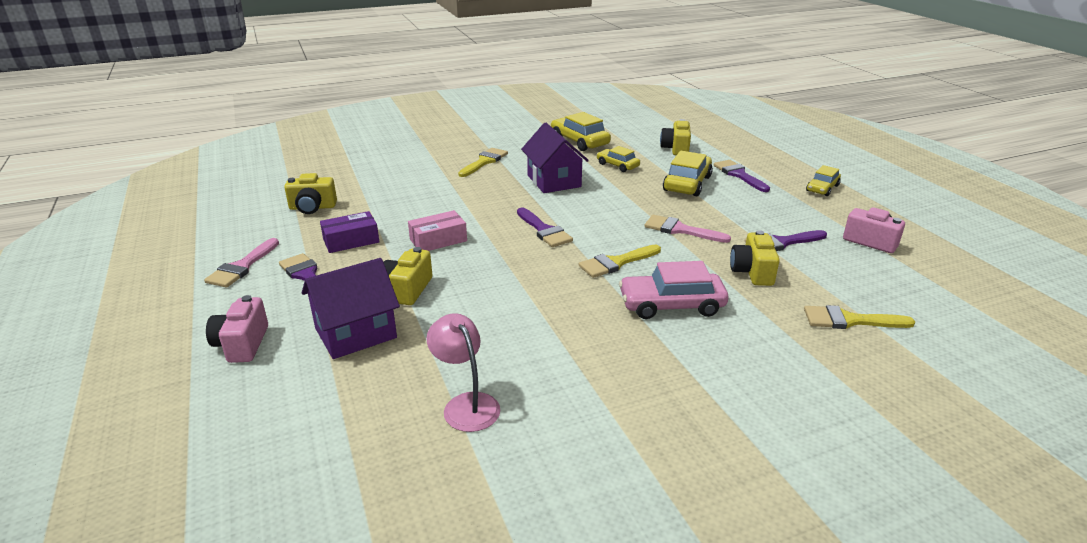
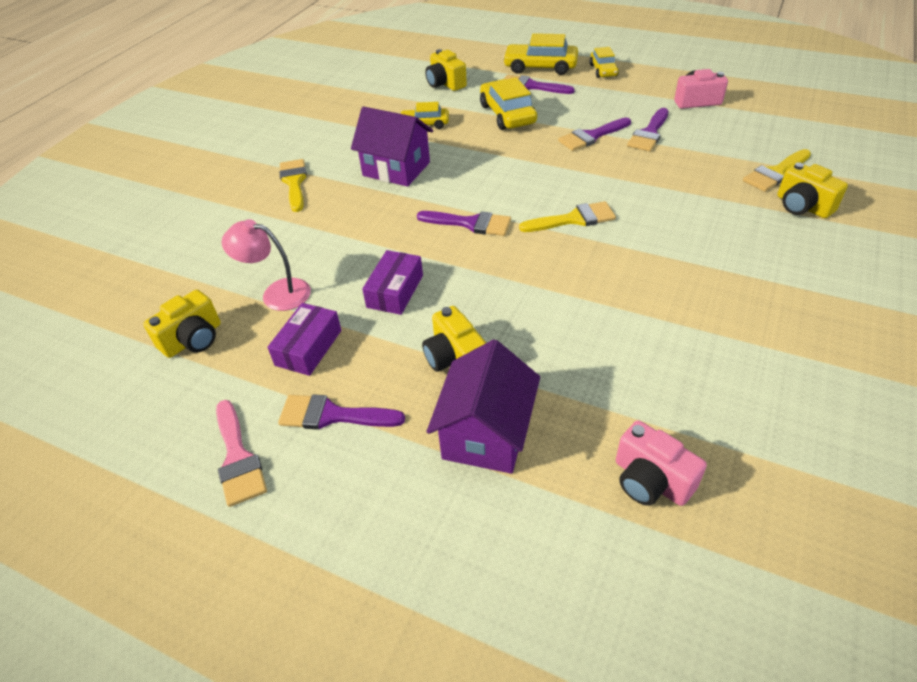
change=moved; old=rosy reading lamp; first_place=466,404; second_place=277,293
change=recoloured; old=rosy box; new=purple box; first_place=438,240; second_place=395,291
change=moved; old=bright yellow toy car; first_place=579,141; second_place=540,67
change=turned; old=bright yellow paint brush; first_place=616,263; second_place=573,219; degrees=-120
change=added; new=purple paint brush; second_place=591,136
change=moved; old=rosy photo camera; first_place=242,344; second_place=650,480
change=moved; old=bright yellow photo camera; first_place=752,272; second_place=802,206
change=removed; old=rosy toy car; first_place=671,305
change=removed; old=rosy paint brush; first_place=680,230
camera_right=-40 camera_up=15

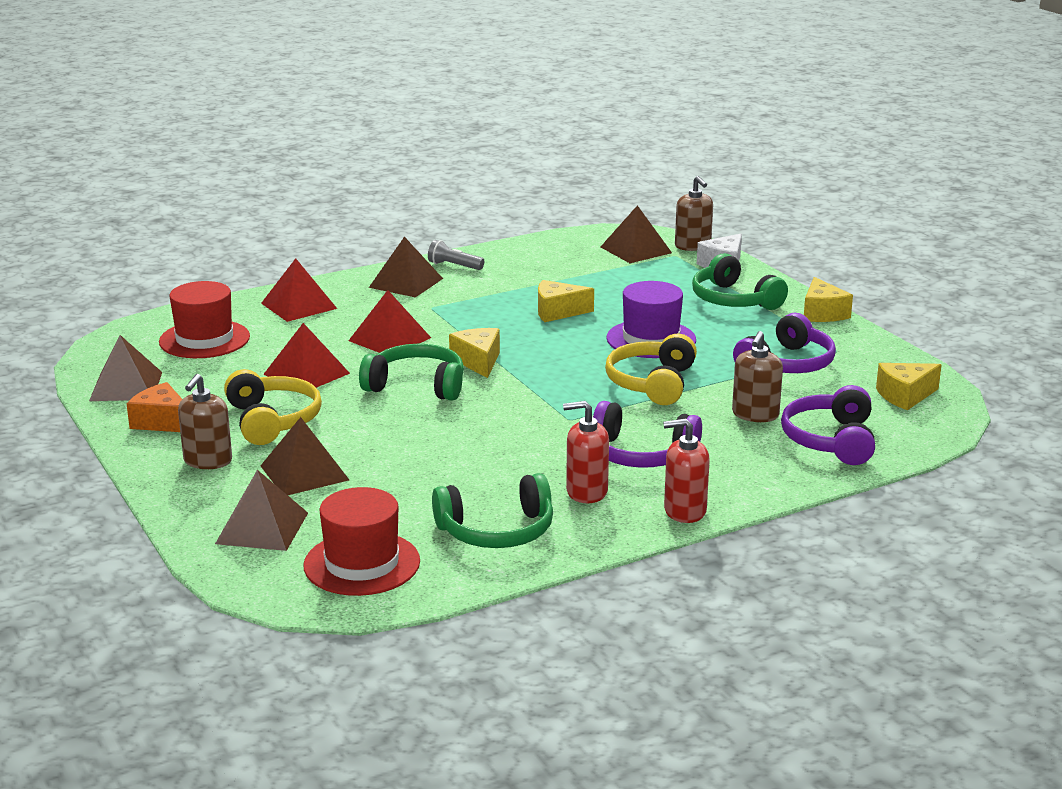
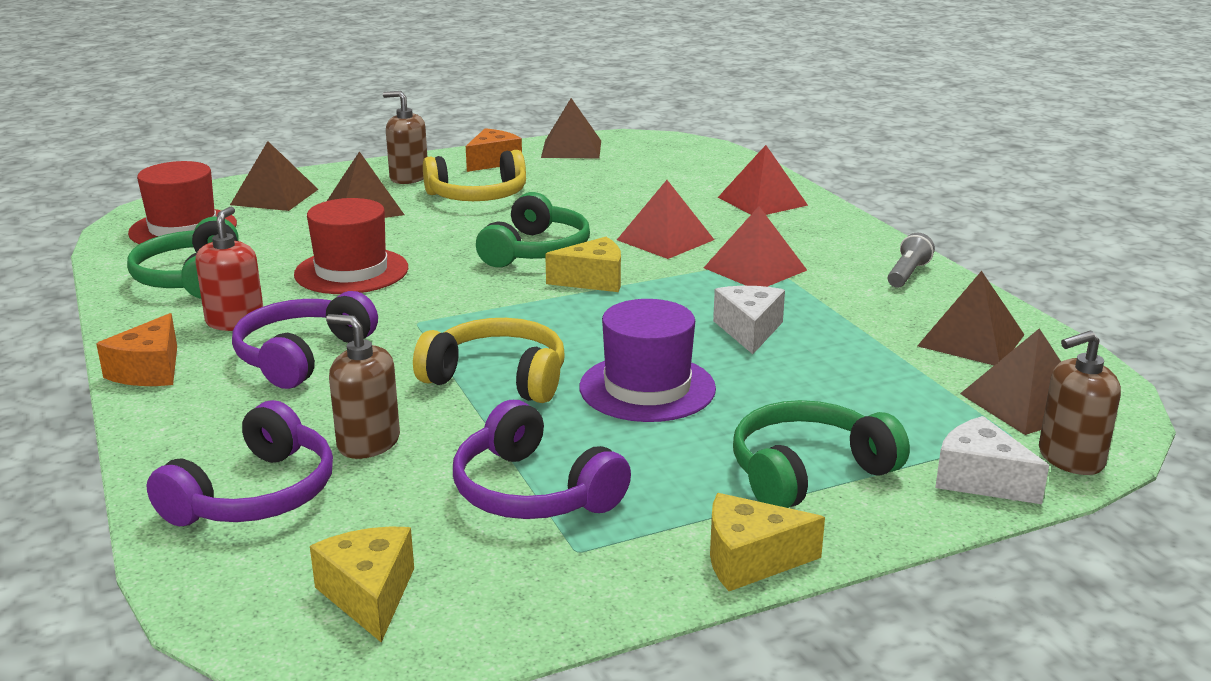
change=replaced; old=crimson pump bottle; new=bright orange piece of cheese; first_place=684,511; second_place=149,371
change=turned; old=purple over-ear headphones; first_place=831,440; second_place=255,494; degrees=105
change=moved; old=crimson hat; first_place=204,339; second_place=351,271
change=moved; old=crimson solid pyramid; first_place=306,373; second_place=755,269
change=recoloured; old=bright yellow piece of cheese; new=pure white piece of cheese; first_place=557,312; second_place=749,330
change=moved; old=brown solid pyramid; first_place=406,283; second_place=971,340
camera_right=95 camera_up=0

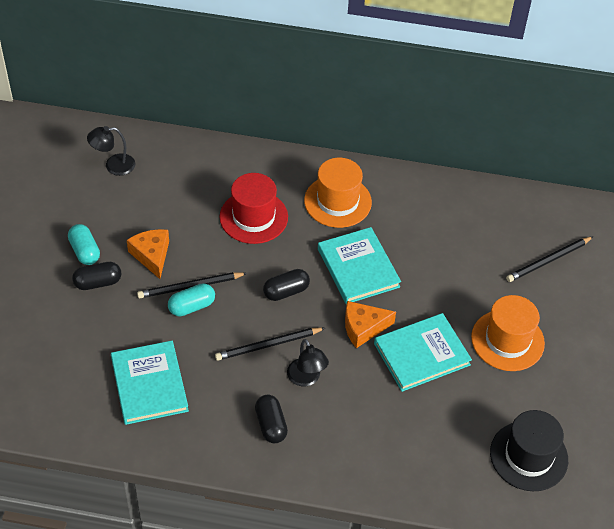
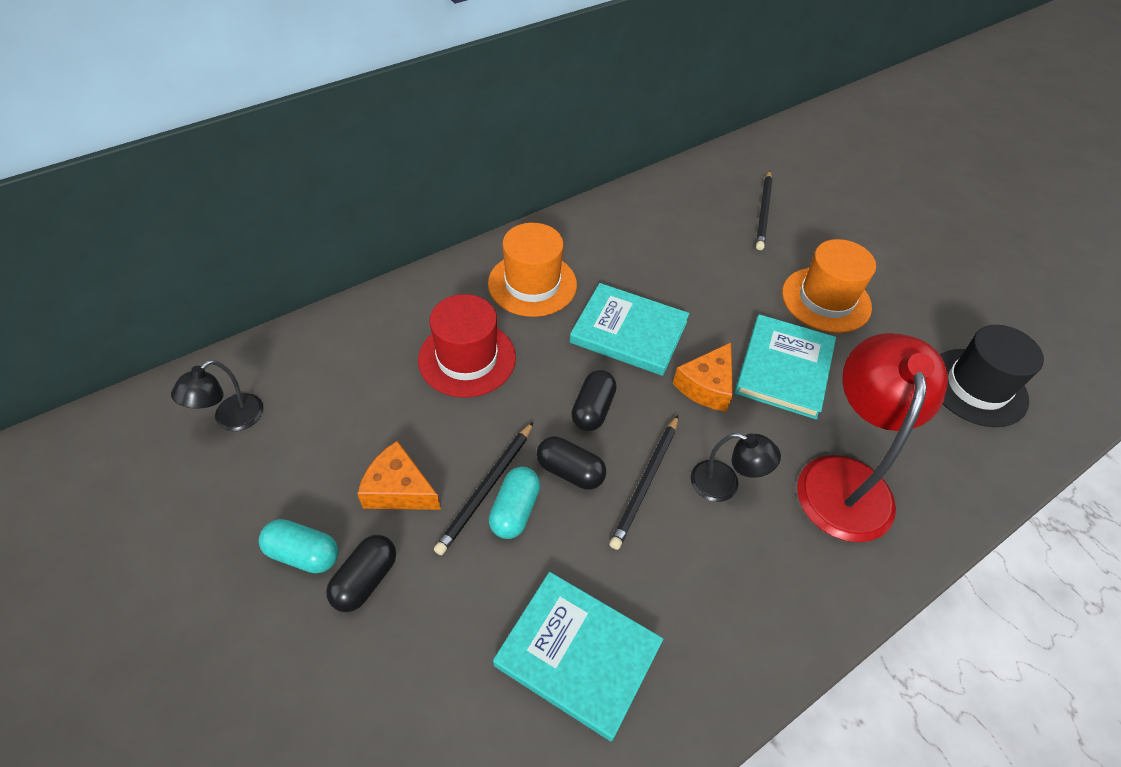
change=moved; old=jet-black capsule; first_place=271,425; second_place=570,471
change=added; new=crimson reading lamp; second_place=845,479
camera_right=-45 camera_up=0

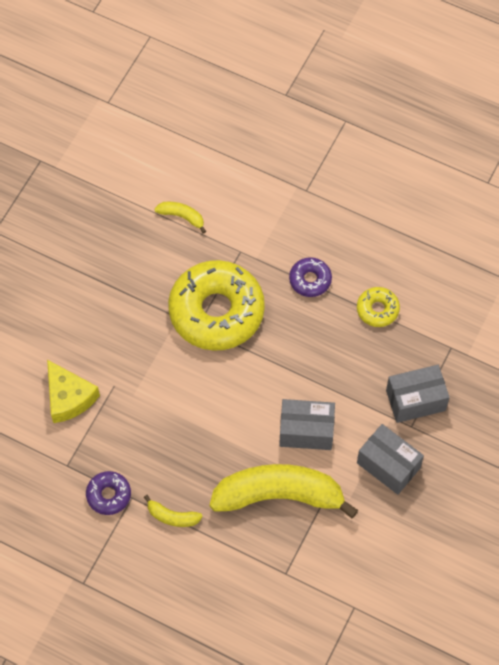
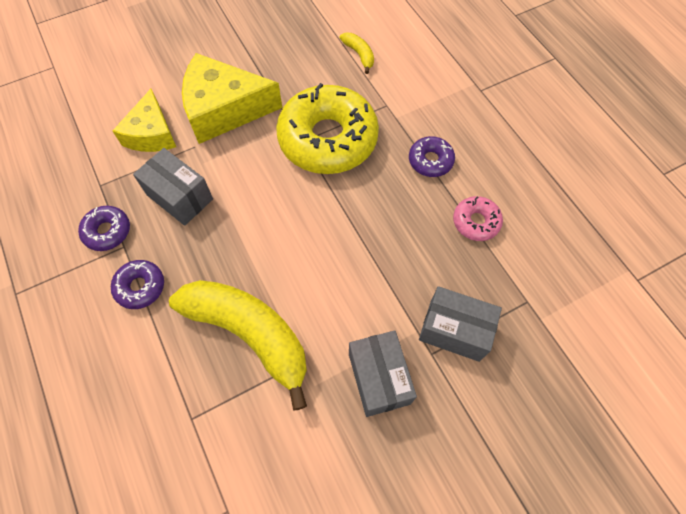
change=replaced; old=bright yellow banana fruit; new=purple glazed donut; first_place=172,516; second_place=140,287
change=moved; old=gray box; first_place=306,431; second_place=180,197
change=added; new=bright yellow piece of cheese; second_place=224,109
change=recoloured; old=bright yellow glazed donut; new=rosy glazed donut; first_place=377,309; second_place=476,222
camera_right=35 camera_up=0

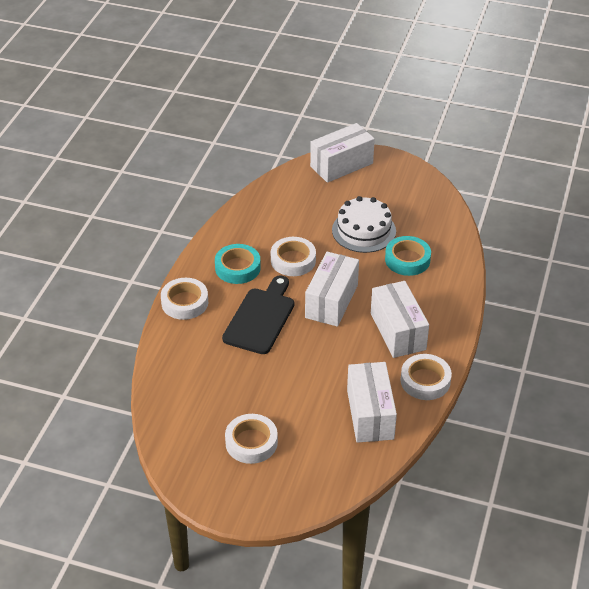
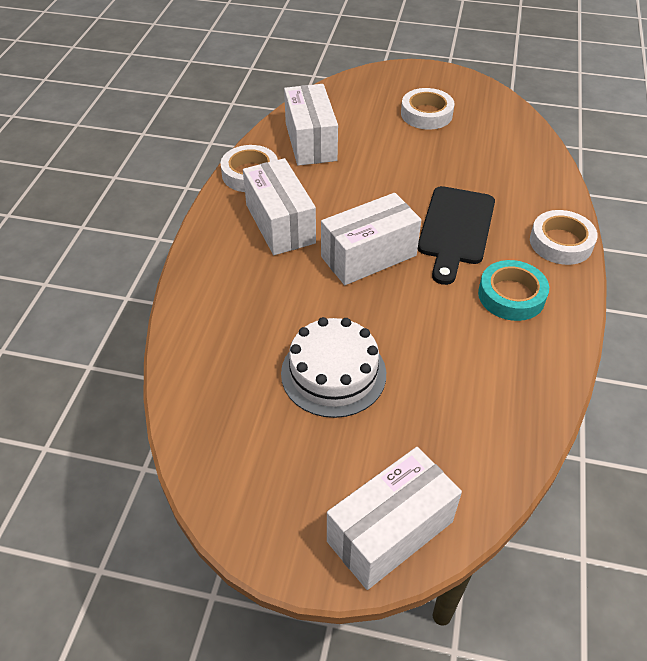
change=turned; old=pure white box; first_place=331,301; second_place=368,256; degrees=45
change=removed; old=pure white roll of tape; first_place=293,260
change=removed; old=teal roll of tape; first_place=407,260
camera_right=175 camera_up=5

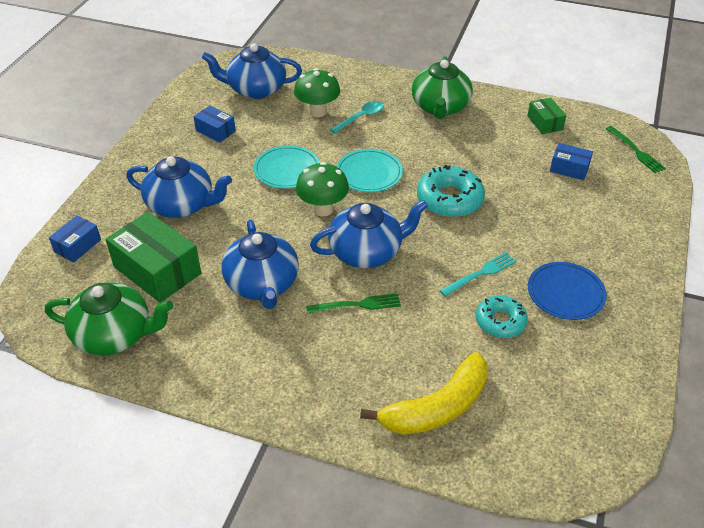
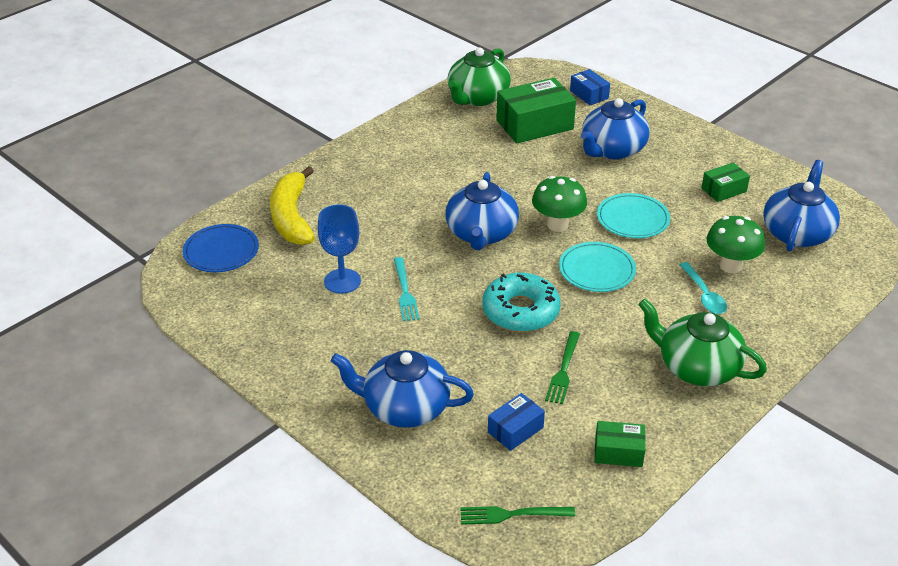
change=moved; old=royal blue dinner plate; first_place=565,293; second_place=221,251
change=replaced; old=teal glazed donut; new=royal blue chalice; first_place=500,321; second_place=342,281
change=moved; old=royal blue china teapot; first_place=262,284; second_place=405,407
change=moved; old=green table fork; first_place=358,304; second_place=563,371
change=recoloured; old=royal blue box; new=green box; first_place=215,131; second_place=724,190
camera_right=115 camera_up=-5

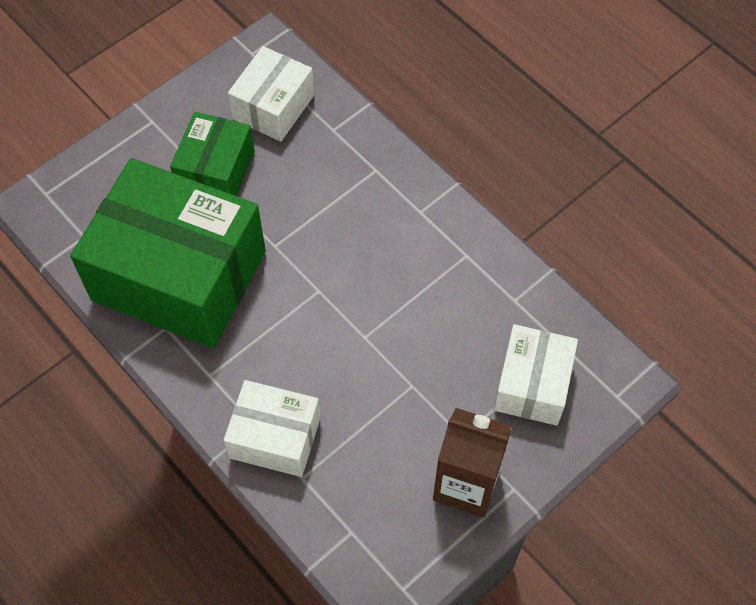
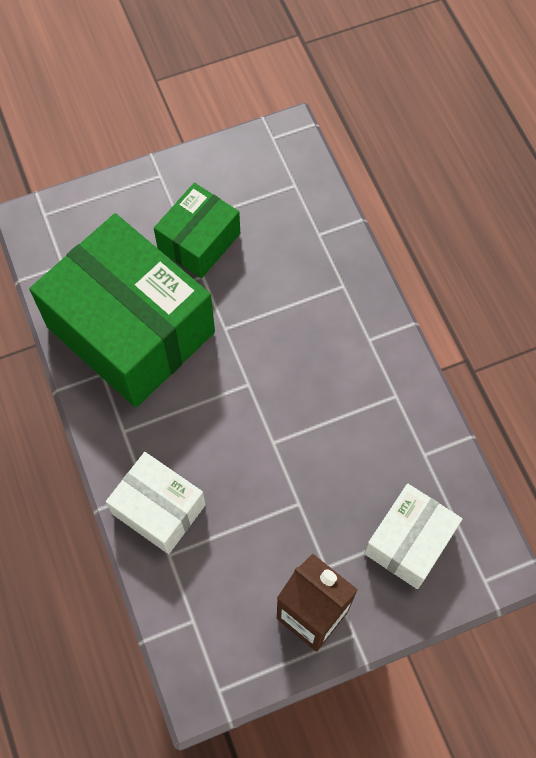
change=removed; old=pure white box; first_place=273,107
camera_right=20 camera_up=5

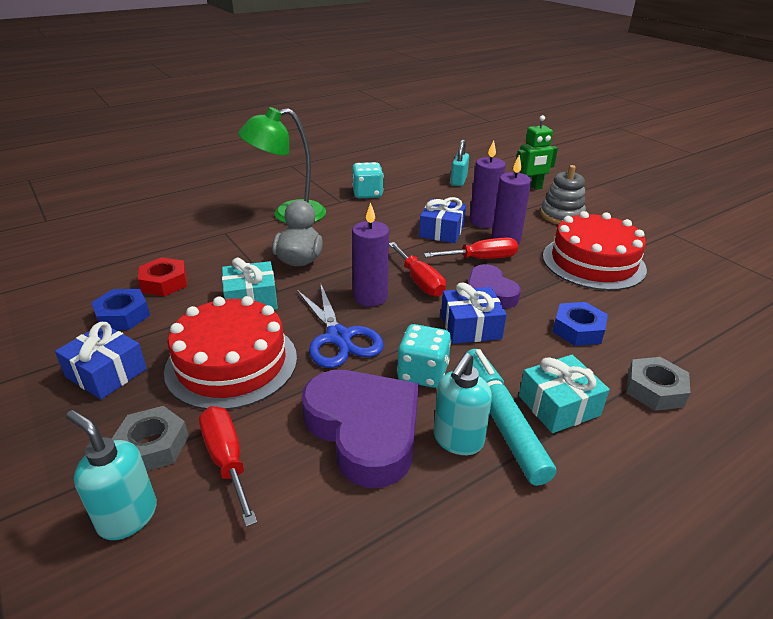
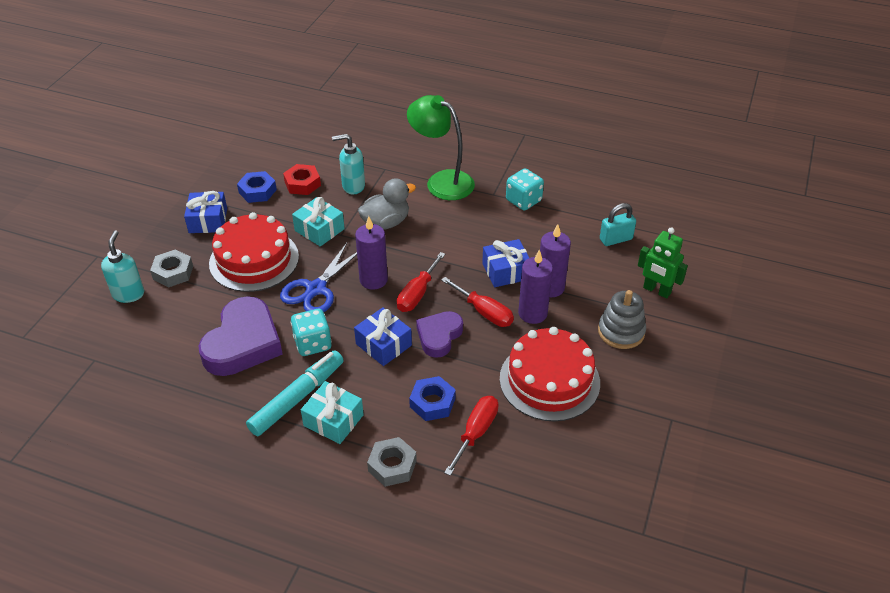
change=moved; old=teal pump bottle; first_place=457,440; second_place=353,186
change=moved; old=crimson hand screwdriver; first_place=227,460; second_place=476,432
camera_right=55 camera_up=10

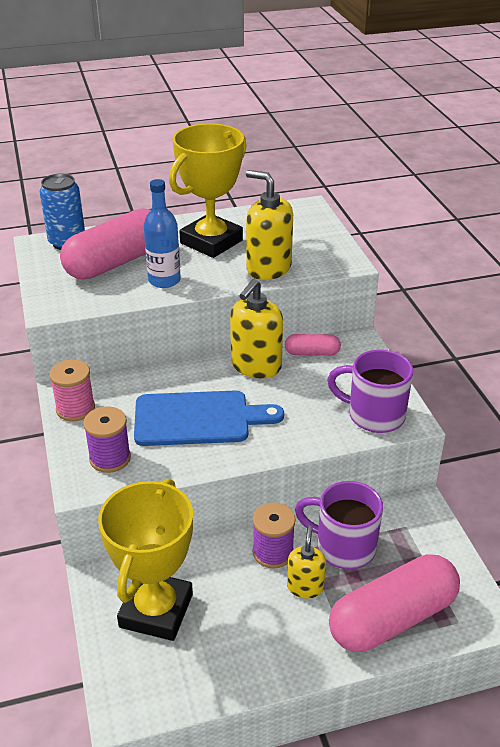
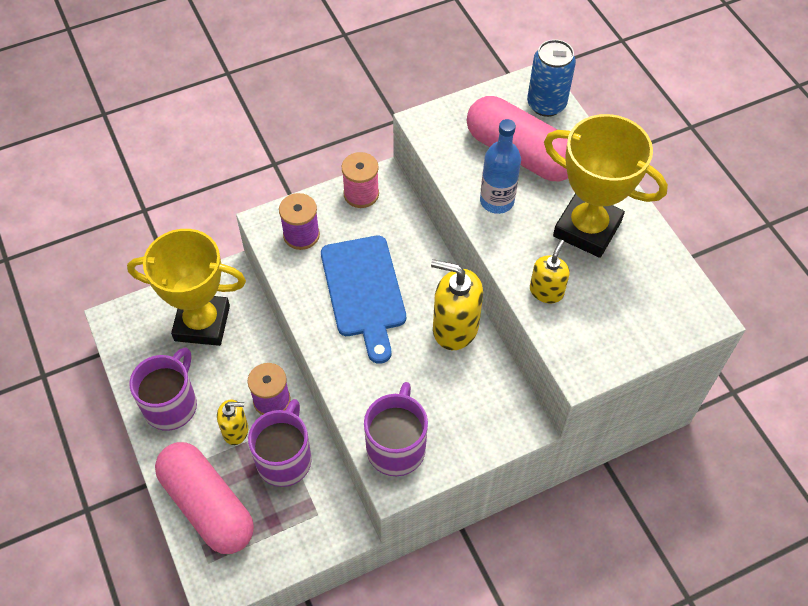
change=added; new=purple mug; second_place=172,404
change=resized; old=bright yellow pump bottle; first_place=268,268; second_place=546,291; factor=0.59
change=removed; old=rosy capsule; first_place=312,353
camera_right=80 camera_up=20

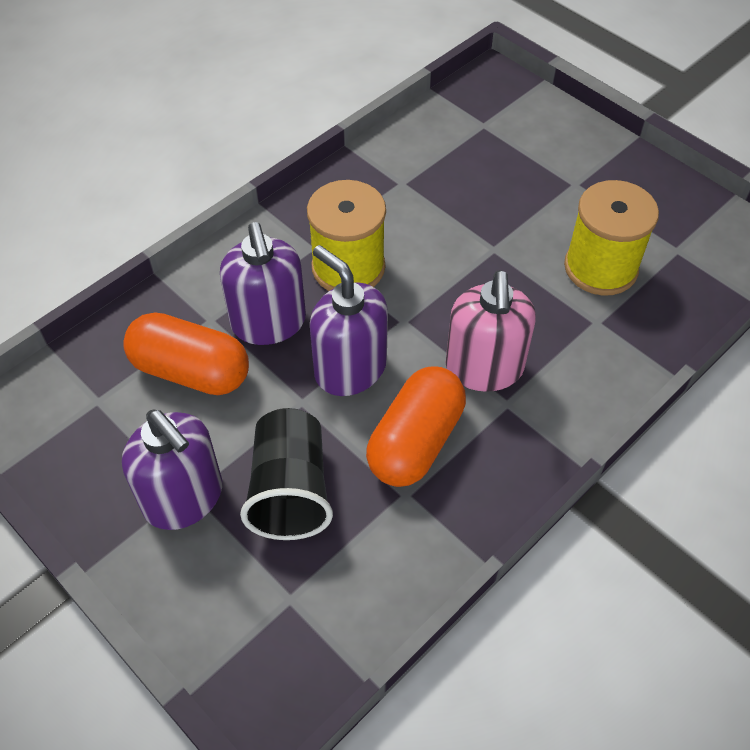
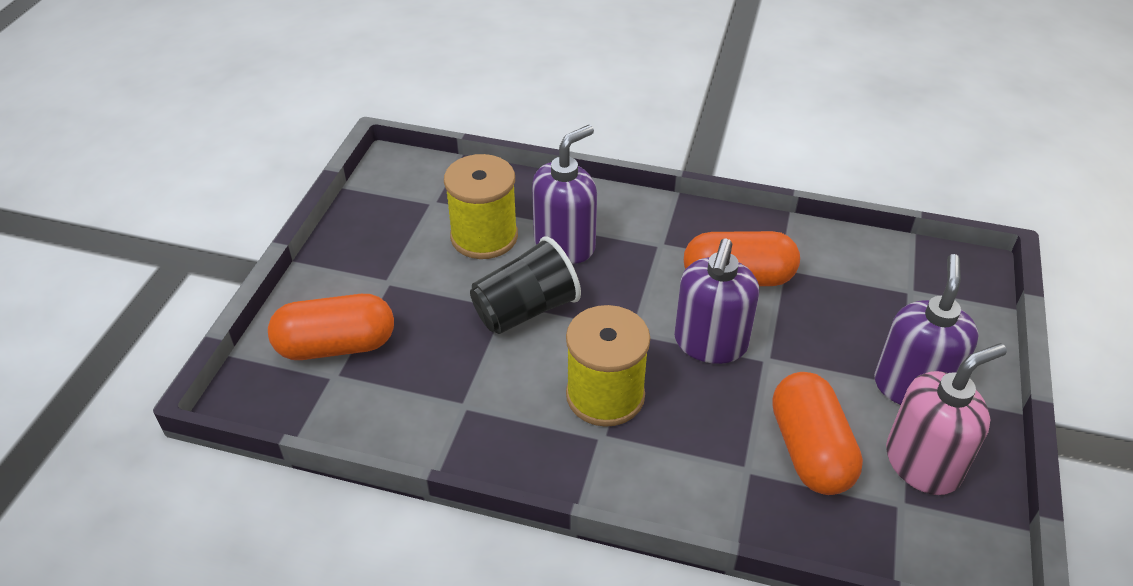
change=added; new=bright orange capsule; second_place=336,345
change=moved; old=jet-black cup; first_place=290,490; second_place=525,310
change=moved; old=purple pump bottle; first_place=269,323; second_place=565,244
change=moved; old=rosy pump bottle; first_place=484,368; second_place=923,463
camera_right=-120 camera_up=-10

